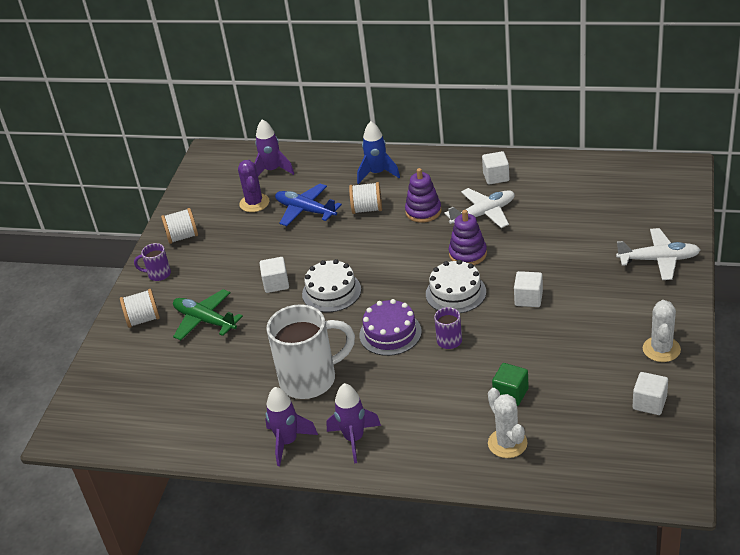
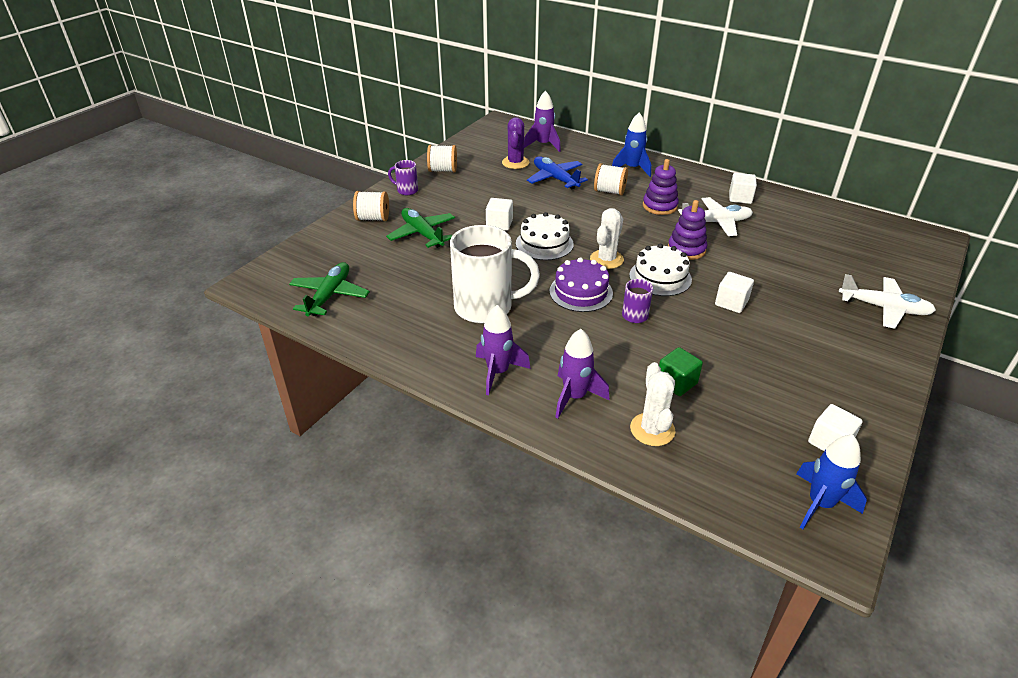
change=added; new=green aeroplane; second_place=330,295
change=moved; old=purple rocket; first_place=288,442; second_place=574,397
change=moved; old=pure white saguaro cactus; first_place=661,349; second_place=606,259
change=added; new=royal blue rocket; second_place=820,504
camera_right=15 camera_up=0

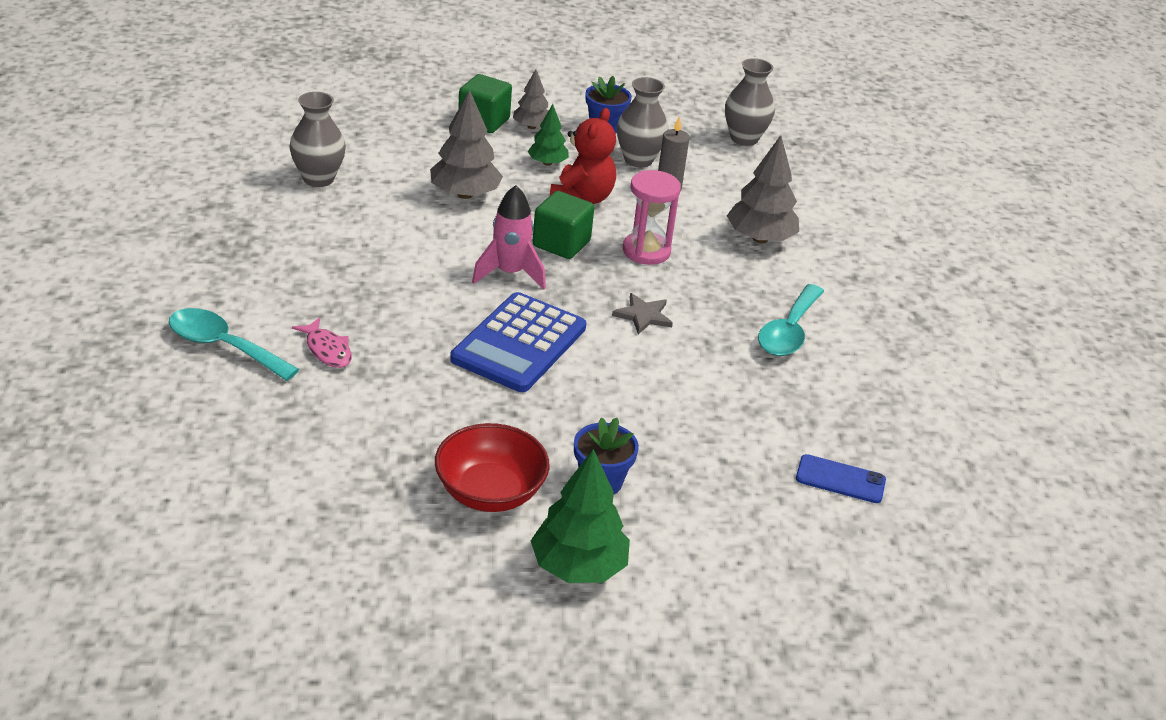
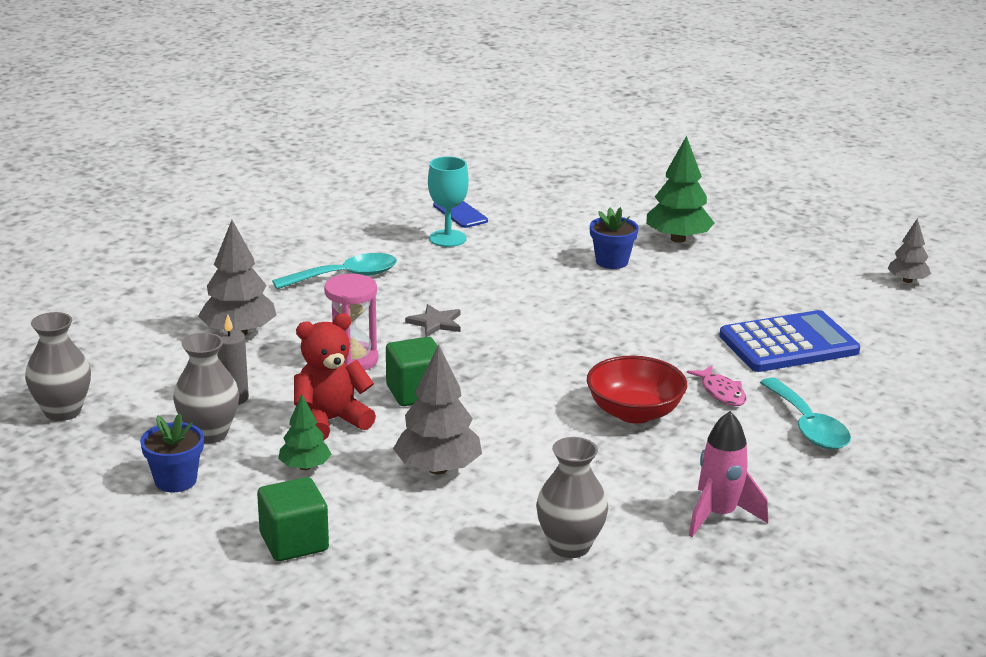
change=added; new=teal chalice; second_place=447,238
change=moved; old=crimson deep dish; first_place=490,492; second_place=634,413
change=turned; old=rosy fish figure; first_place=327,350; second_place=721,392; degrees=150
change=moved; old=rosy rocket; first_place=510,274; second_place=719,515
change=moved; old=royal blue adding machine; first_place=519,343; second_place=788,344
change=moved; old=gray tree; first_place=531,127; second_place=907,280
camera_right=-135 camera_up=-10

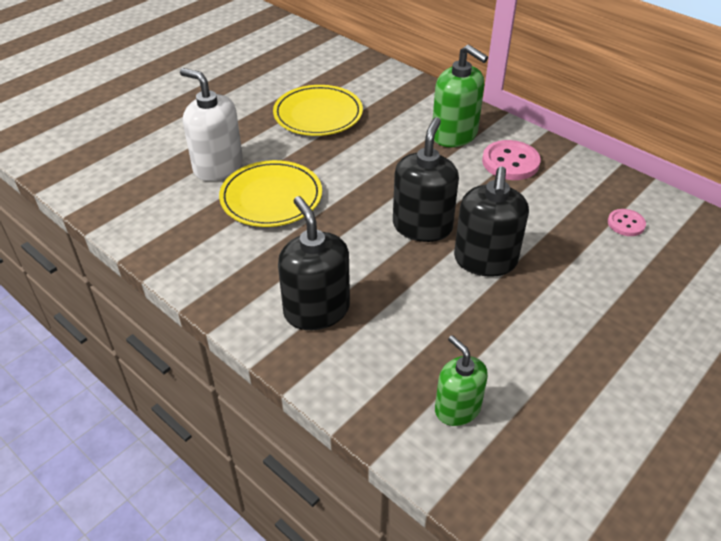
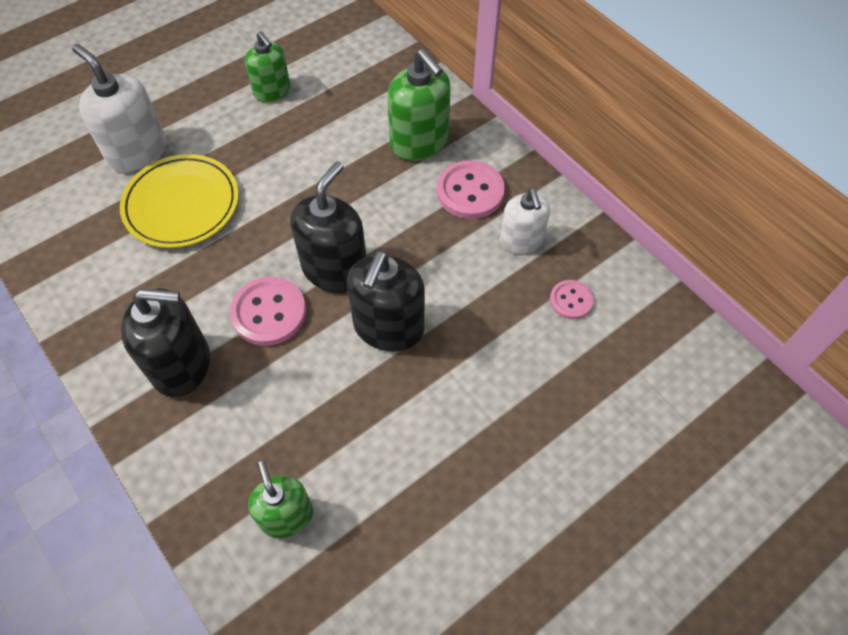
change=turned; old=jet-black pump bottle; first_place=316,310; second_place=181,365; degrees=105
change=added; new=rosy button; second_place=269,312
change=replaced; old=bright yellow dinner plate; new=green pump bottle; first_place=318,114; second_place=272,91
change=added; new=pure white pump bottle; second_place=521,240
camera_right=10 camera_up=15

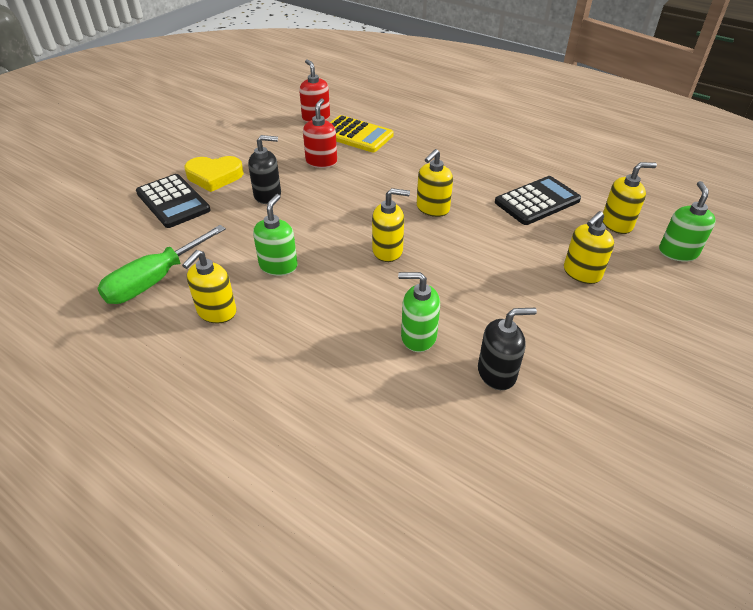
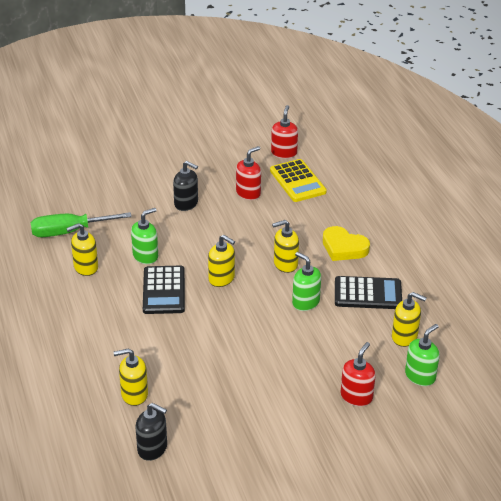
change=moved; old=bright yellow pump bottle; first_place=581,273; second_place=134,394
change=moved; old=jet-black pump bottle; first_place=497,373; second_place=152,448
change=moved; old=jet-black adding machine; first_place=173,201; second_place=164,290
change=moved; old=green pump bottle; first_place=418,337; second_place=305,302
change=moved; old=bright yellow love heart; first_place=214,176; second_place=343,248
change=added; new=crimson pump bottle; second_place=356,396
camera_right=35 camera_up=-5

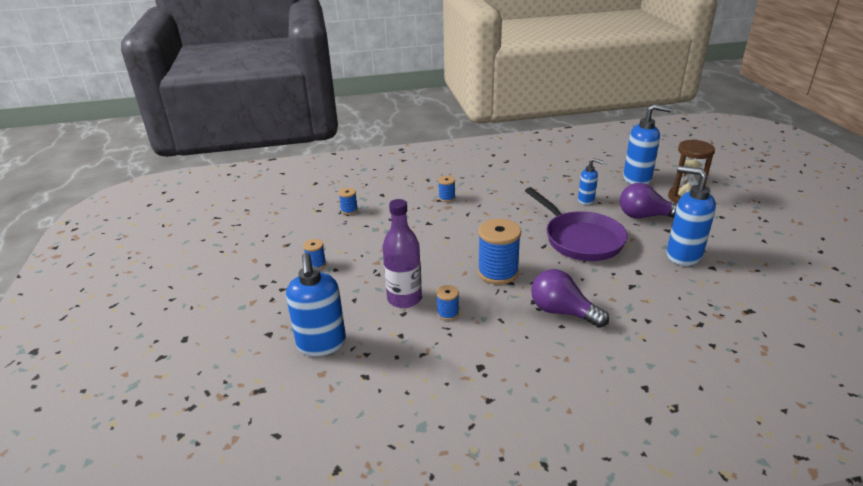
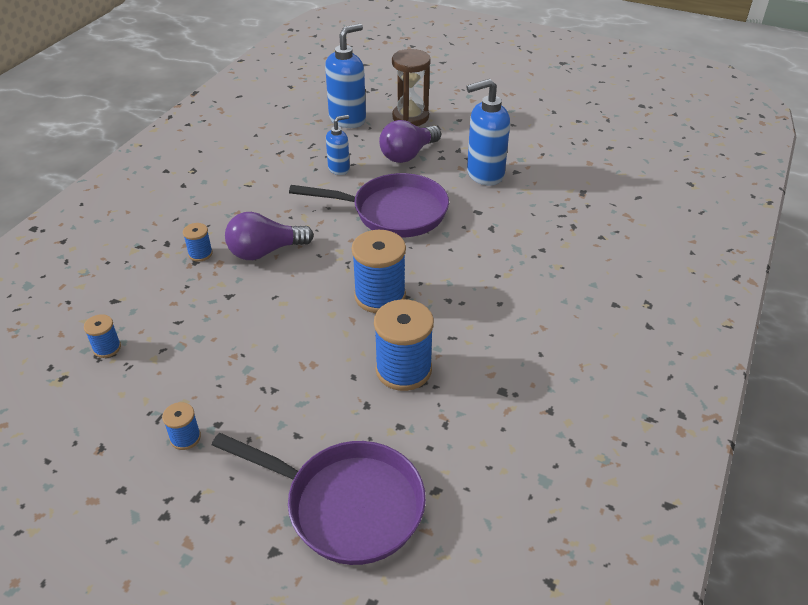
change=replaced; old=royal blue pump bottle; new=purple pan; first_place=321,344; second_place=347,505
change=moved; old=purple light bulb; first_place=562,312; second_place=265,251
change=resized; old=royal blue spool; first_place=447,313; second_place=403,370; factor=2.01
change=removed; old=purple drink bottle; first_place=404,299
camera_right=-55 camera_up=10

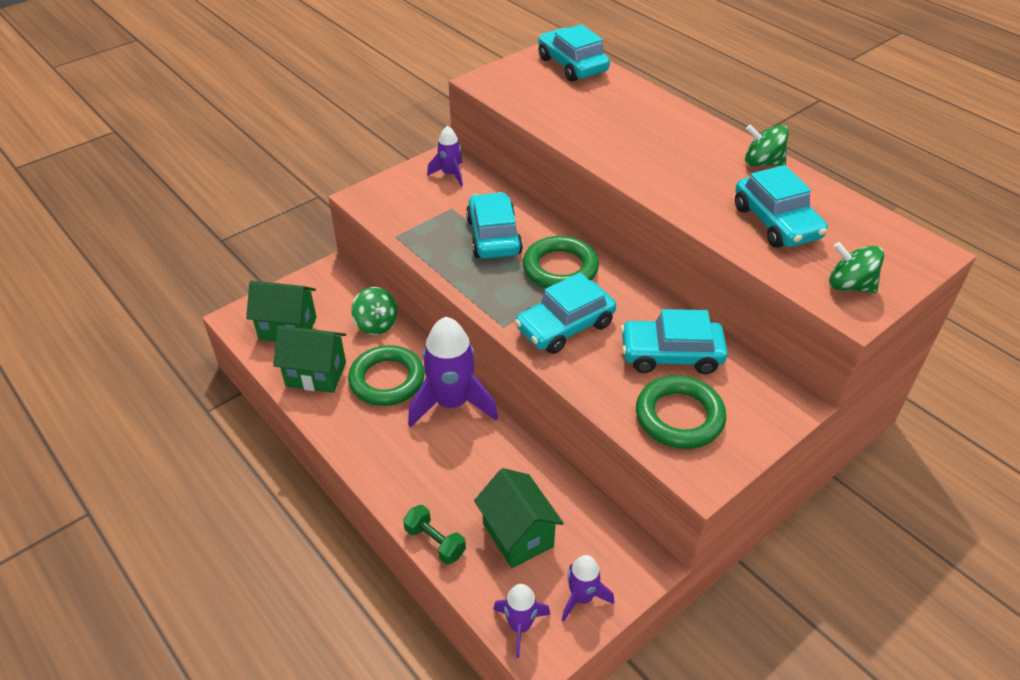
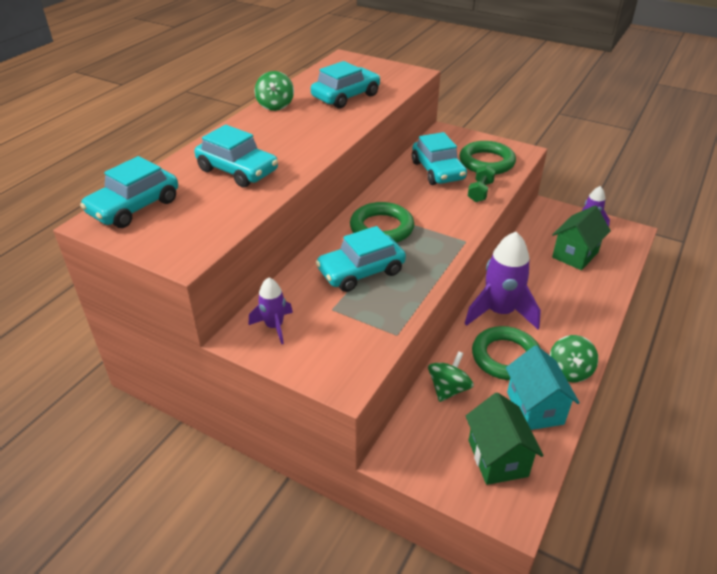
change=moved; old=teal toy car; first_place=565,326; second_place=238,170
change=moved; old=green free weight; first_place=435,542; second_place=480,192
change=recoloured; old=green cottage; new=teal cottage; first_place=316,374; second_place=535,408
change=moved; old=green spinning top; first_place=849,286; second_place=569,371
change=removed; old=purple rocket; first_place=520,626
camera_right=-110 camera_up=-5

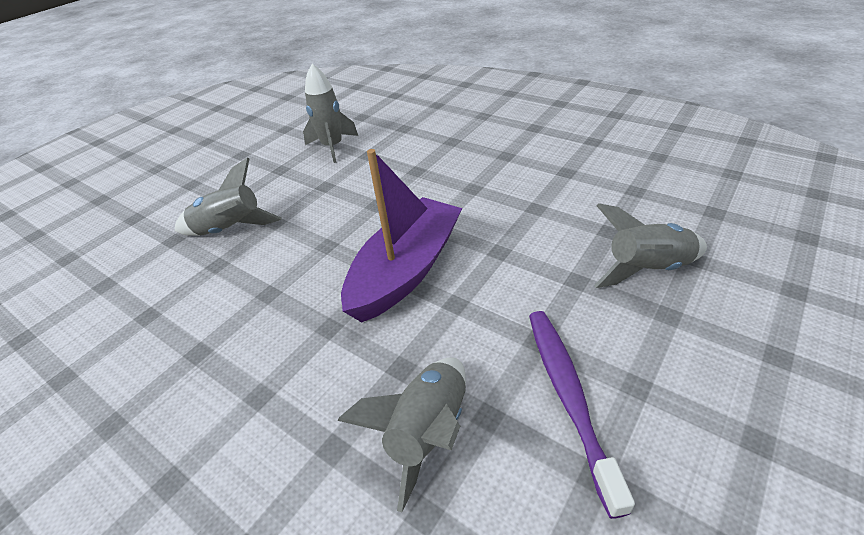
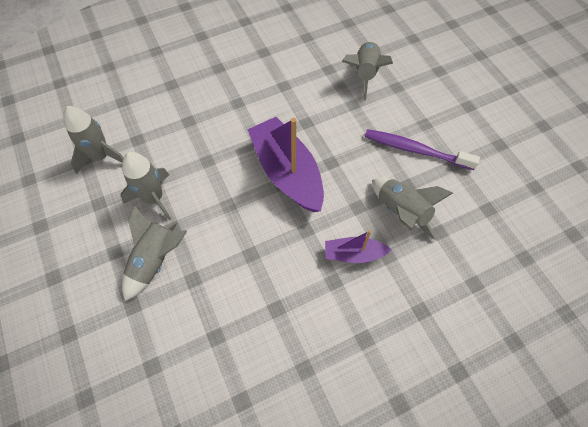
change=added; new=gray rocket; second_place=154,198
change=added; new=purple boat; second_place=354,254
camera_right=-65 camera_up=20

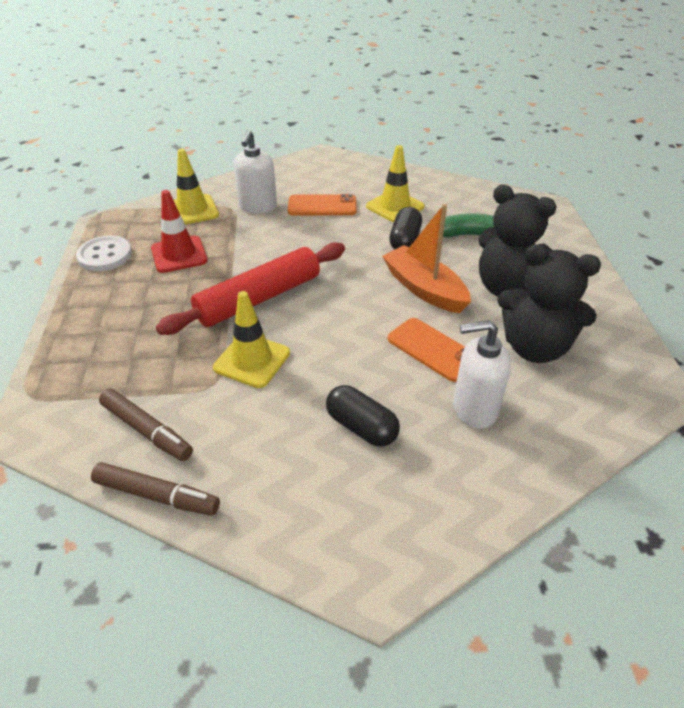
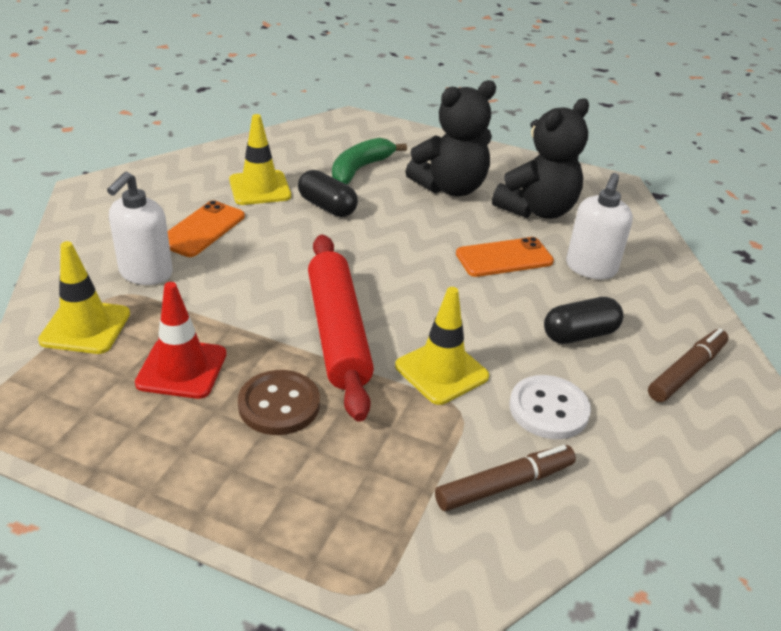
change=turned; old=pure white pump bottle; first_place=257,207; second_place=145,273; degrees=75
change=added; new=brown button; second_place=279,404
change=moved; old=pure white button; first_place=105,255; second_place=548,409
change=moved; old=brown felt pen; first_place=157,495; second_place=686,372
change=removed; old=bright orange boat; first_place=424,289
camera_right=-65 camera_up=-5

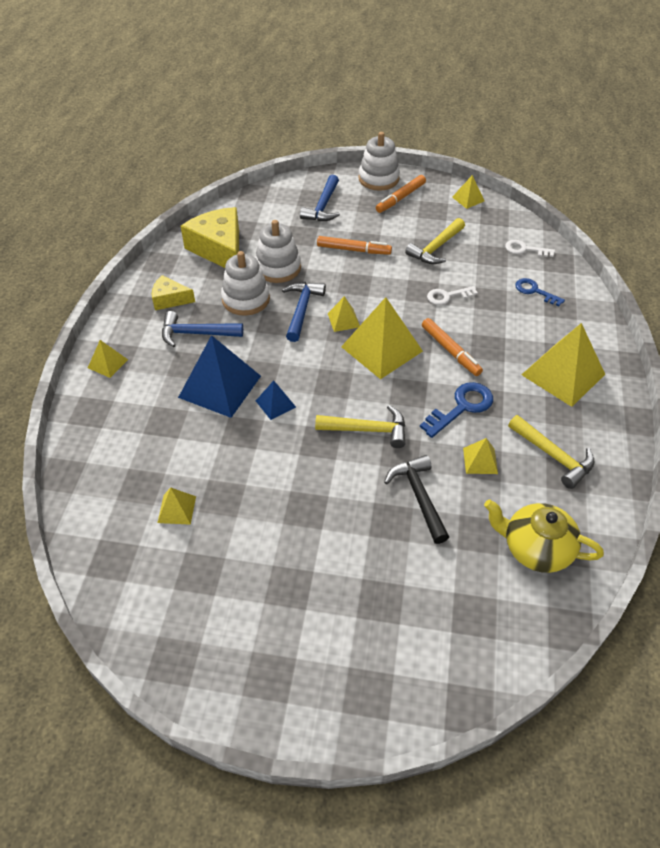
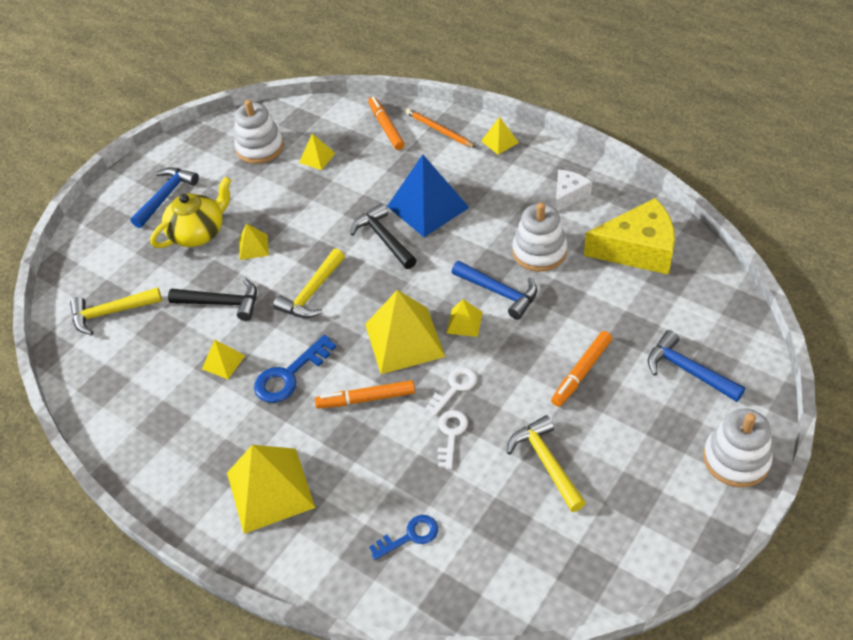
change=moved; old=bright yellow claw hammer; first_place=553,456; second_place=111,313
change=moved; old=royal blue claw hammer; first_place=196,334; second_place=166,196
change=moved; old=bright yellow china teapot; first_place=535,548; second_place=199,232
change=moved; old=pure white ring stacker; first_place=278,268; second_place=260,148
change=moved; old=bright yellow solid pyramid; first_place=468,199; second_place=253,247
change=turned; old=royal blue door key; first_place=461,407; second_place=289,375; degrees=60
change=replaced; old=royal blue solid pyramid; new=jet-black claw hammer; first_place=275,403; second_place=383,238
change=moved; old=bright orange felt pen; first_place=400,198; second_place=386,127
change=added; new=bright orange pencil; second_place=439,130
change=moved; old=pure white door key; first_place=525,249; second_place=454,388
change=recoloured; old=bright yellow piece of cheese; new=pure white piece of cheese; first_place=170,299; second_place=568,195
camera_right=120 camera_up=0

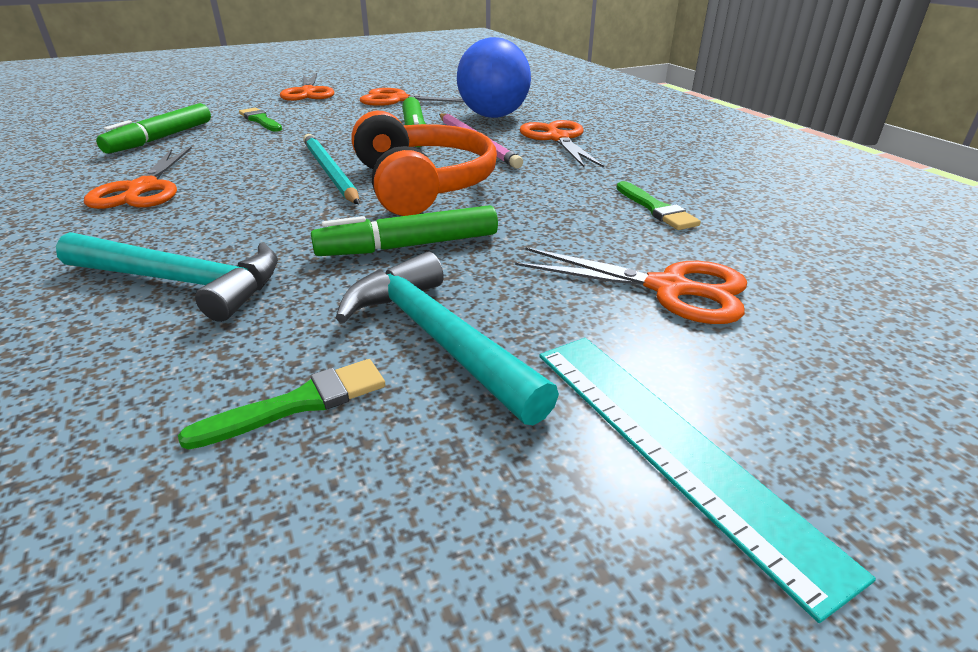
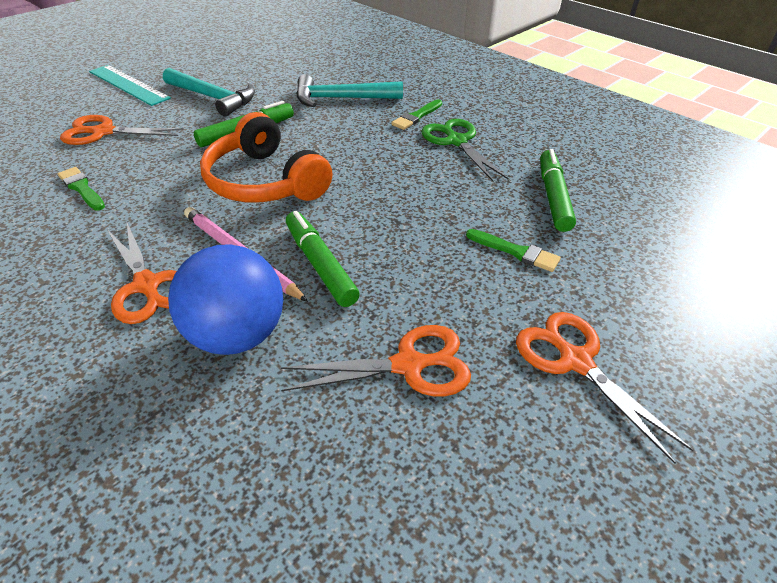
change=moved; old=green paint brush; first_place=299,403; second_place=416,116
change=recoloured; old=bright orange shears; new=green shears; first_place=143,189; second_place=456,141
change=removed; old=teal pencil; first_place=329,172
camera_right=160 camera_up=10

